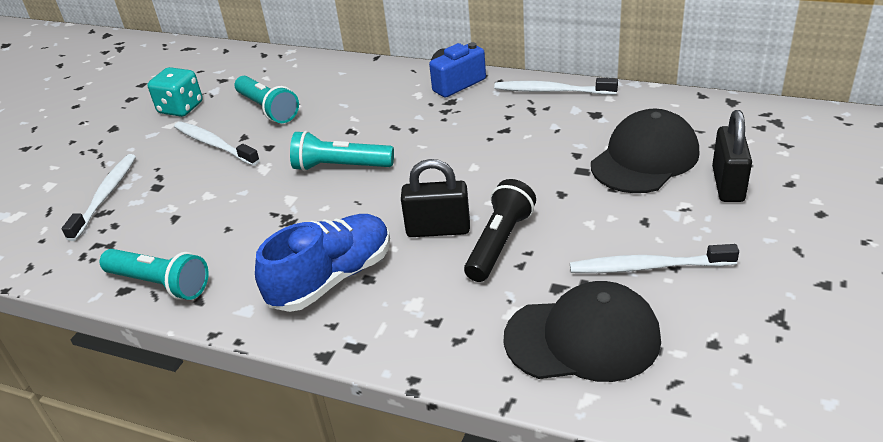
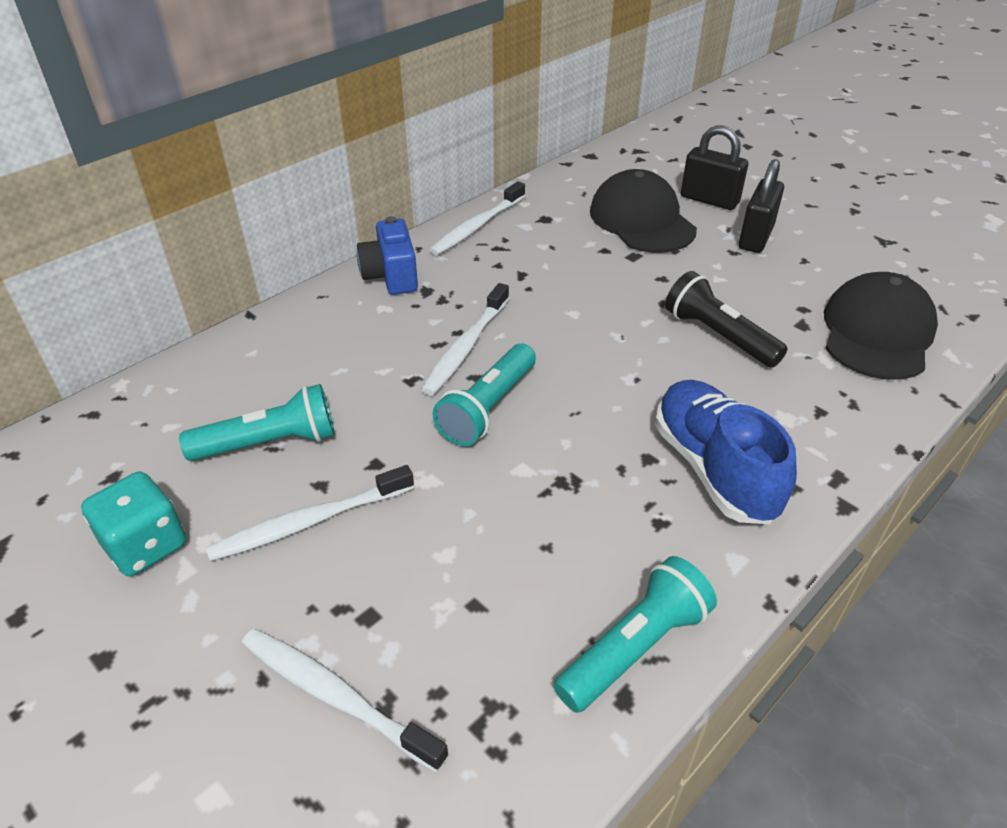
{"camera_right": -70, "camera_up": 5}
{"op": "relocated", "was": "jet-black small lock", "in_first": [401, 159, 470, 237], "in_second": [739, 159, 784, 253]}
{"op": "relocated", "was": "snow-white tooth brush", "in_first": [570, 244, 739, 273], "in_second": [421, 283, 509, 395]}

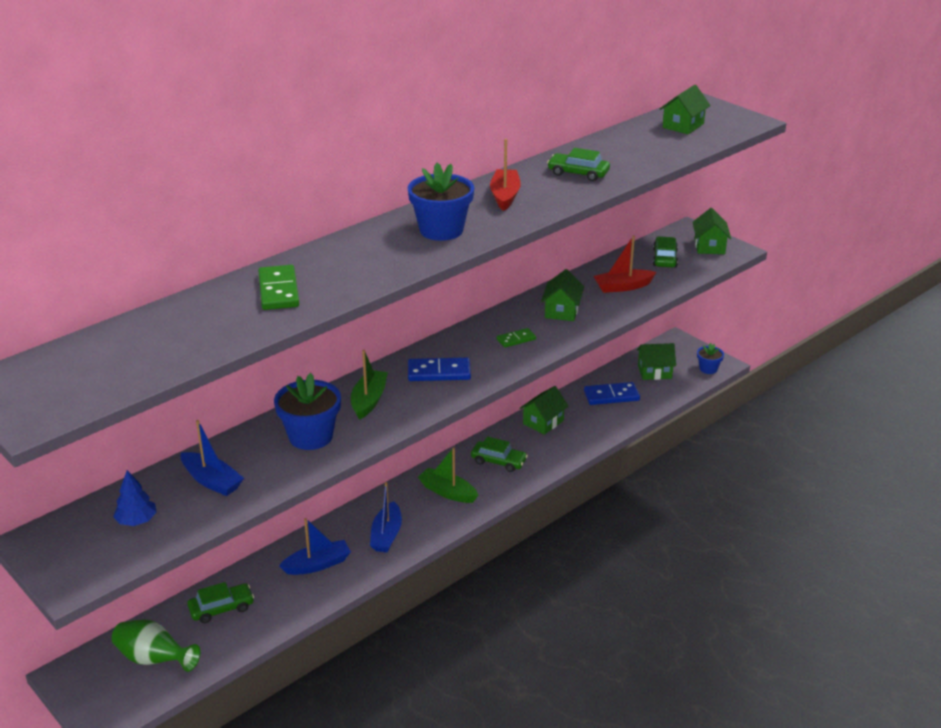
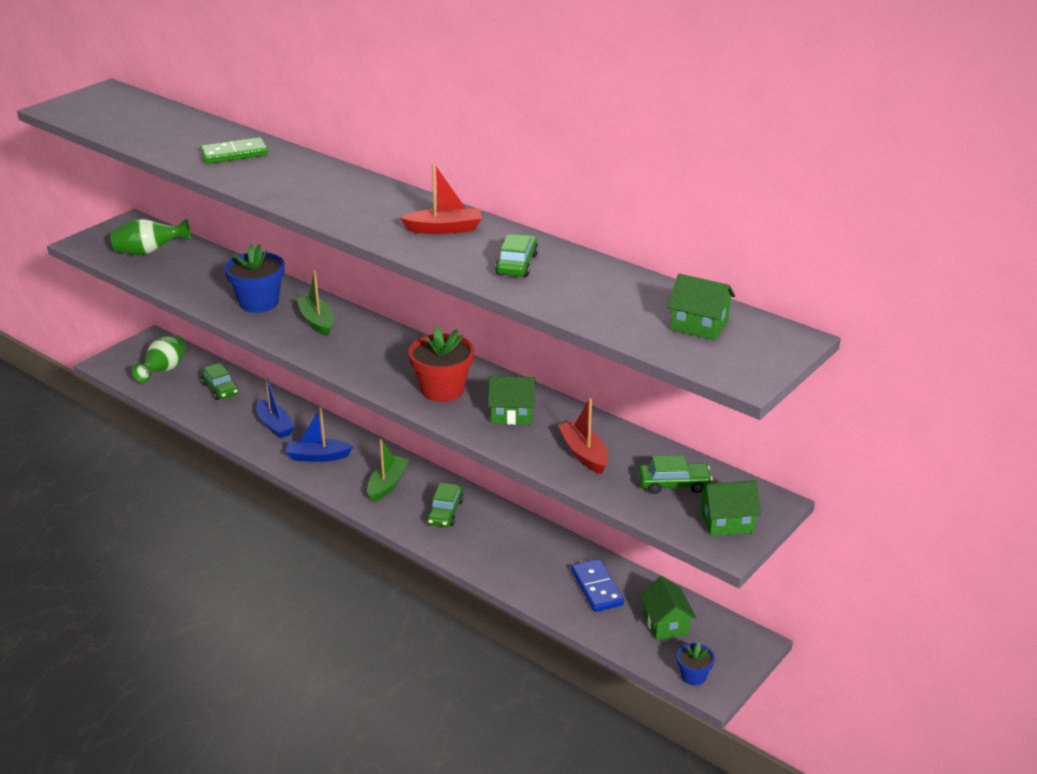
{"camera_right": 80, "camera_up": 0}
{"op": "missing", "was": "cobalt sailboat", "in_first": [180, 420, 244, 496]}
{"op": "missing", "was": "cobalt potted plant", "in_first": [408, 163, 474, 241]}
{"op": "missing", "was": "cobalt domino piece", "in_first": [408, 357, 471, 381]}
{"op": "missing", "was": "green house", "in_first": [519, 386, 569, 435]}
{"op": "exchanged", "was": "cobalt fir tree", "now": "green flower vase", "in_first": [113, 470, 157, 526], "in_second": [110, 218, 191, 255]}
{"op": "exchanged", "was": "green domino piece", "now": "scarlet potted plant", "in_first": [497, 328, 536, 348], "in_second": [408, 326, 474, 402]}
{"op": "spun", "was": "green sailboat", "in_first": [351, 350, 388, 420], "in_second": [297, 270, 334, 336], "clockwise": -120}

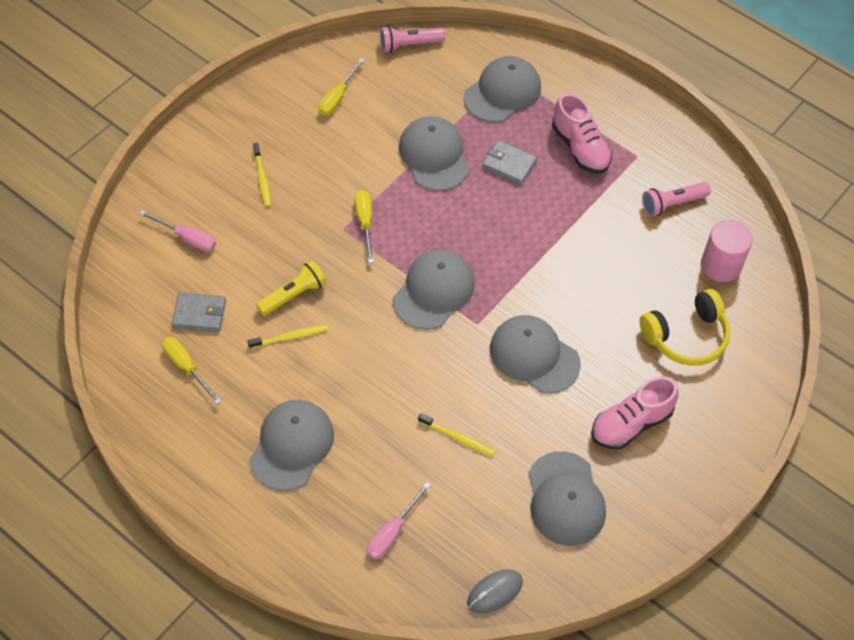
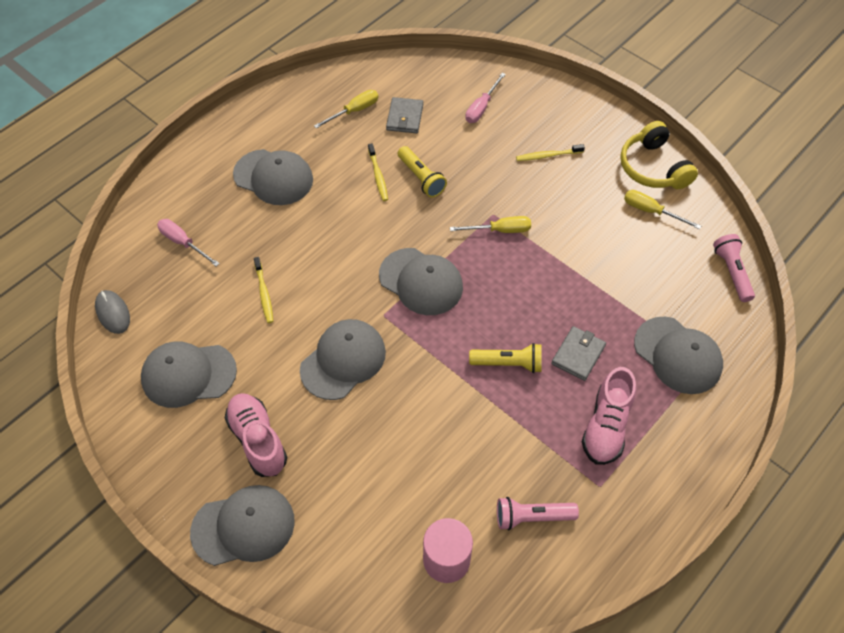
{"camera_right": 95, "camera_up": 0}
{"op": "appeared", "now": "bright yellow pocket torch", "in_second": [469, 343, 542, 373]}
{"op": "relocated", "was": "grey peaked cap", "in_first": [399, 116, 469, 191], "in_second": [190, 485, 295, 566]}
{"op": "relocated", "was": "bright yellow over-ear headphones", "in_first": [640, 289, 730, 366], "in_second": [620, 121, 698, 189]}
{"op": "spun", "was": "bright yellow tooth brush", "in_first": [418, 413, 495, 456], "in_second": [254, 257, 273, 323], "clockwise": -45}
{"op": "spun", "was": "pink shoe", "in_first": [552, 93, 612, 174], "in_second": [582, 367, 636, 465], "clockwise": -45}
{"op": "spun", "was": "pink pocket torch", "in_first": [642, 182, 711, 217], "in_second": [497, 497, 579, 530], "clockwise": -75}

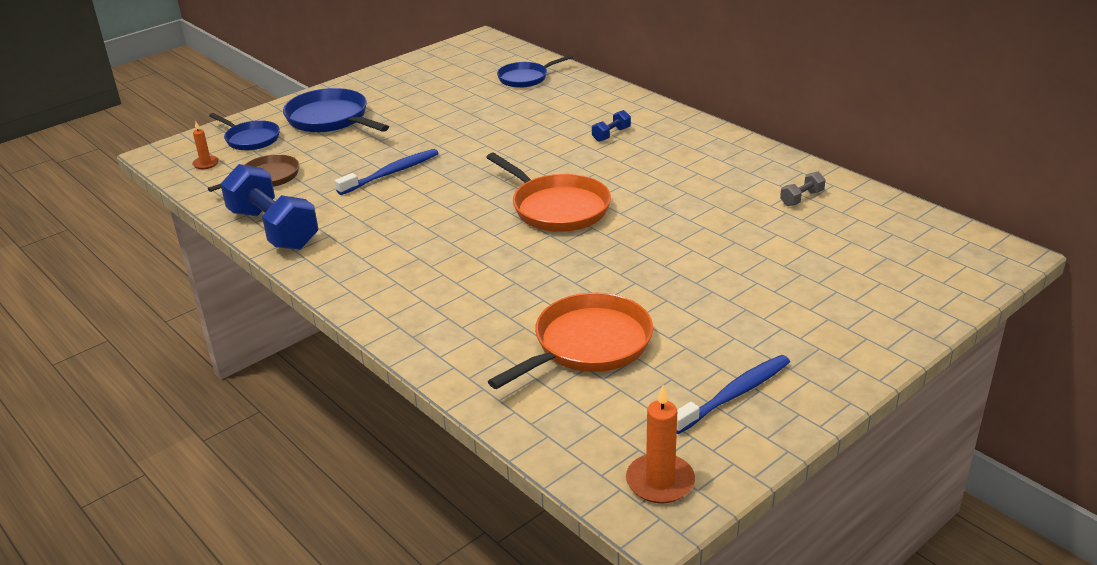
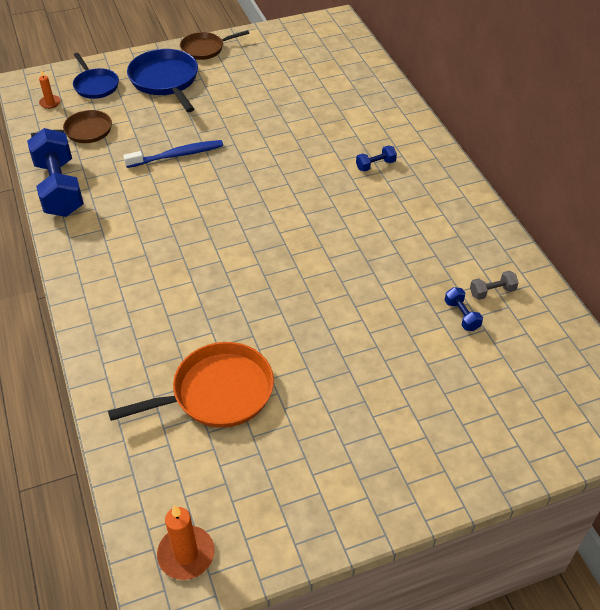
{"camera_right": 20, "camera_up": 15}
{"op": "missing", "was": "bright orange pan", "in_first": [486, 153, 611, 232]}
{"op": "missing", "was": "cobalt pan", "in_first": [497, 55, 573, 88]}
{"op": "missing", "was": "cobalt tooth brush", "in_first": [677, 355, 790, 434]}
{"op": "appeared", "now": "brown pan", "in_second": [180, 30, 249, 60]}
{"op": "appeared", "now": "cobalt hand weight", "in_second": [444, 287, 483, 331]}

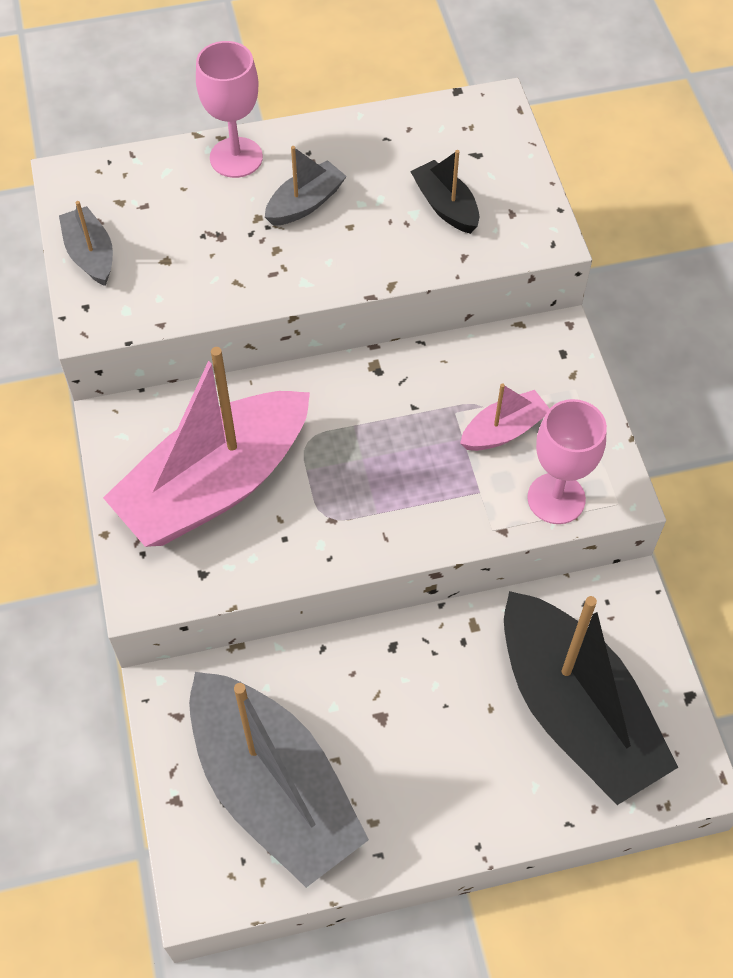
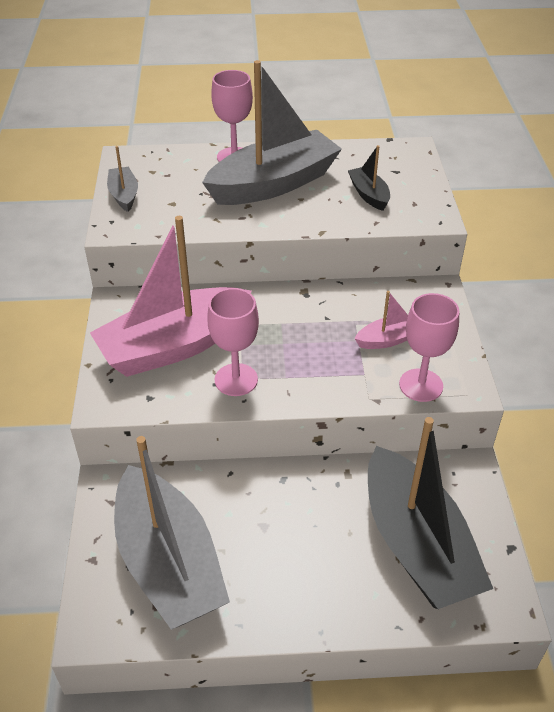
{"camera_right": 10, "camera_up": -15}
{"op": "appeared", "now": "pink chalice", "in_second": [207, 288, 259, 396]}
{"op": "size", "was": "grey sailboat", "in_first": [265, 146, 347, 226], "in_second": [202, 60, 342, 205], "ratio": 2.25}

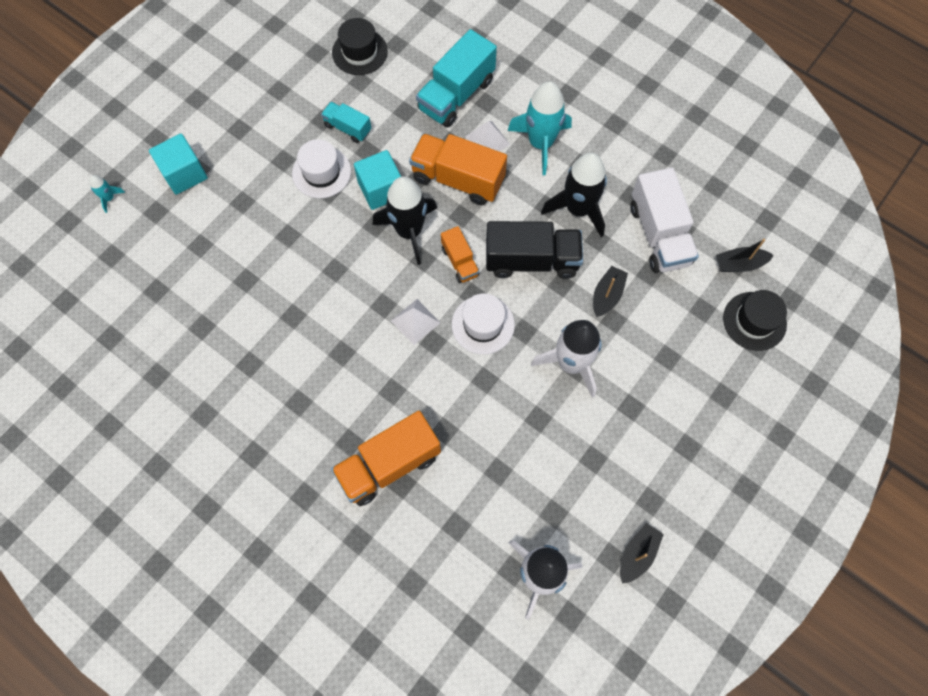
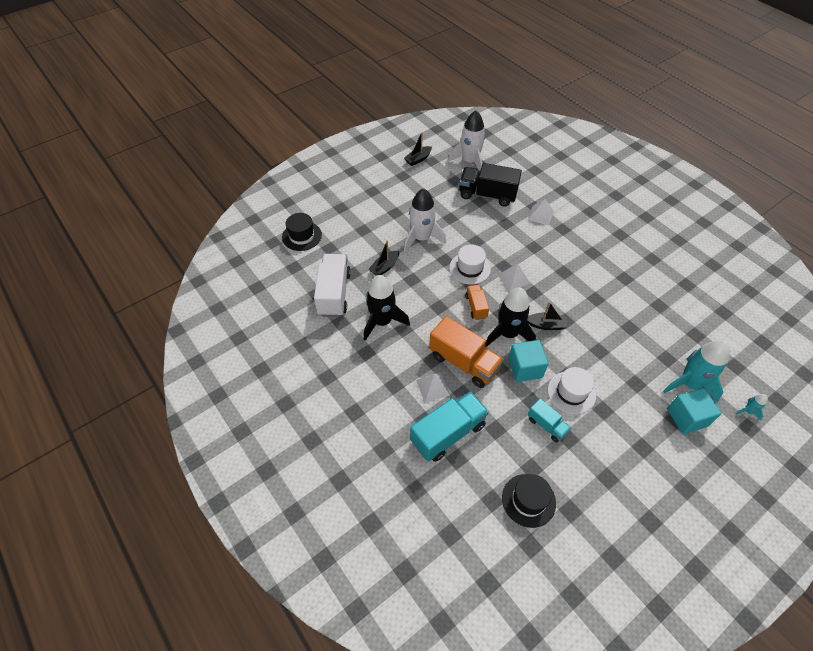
{"camera_right": -165, "camera_up": -15}
{"op": "relocated", "was": "jet-black lorry", "in_first": [486, 221, 583, 279], "in_second": [459, 163, 522, 207]}
{"op": "relocated", "was": "aqua spaceship", "in_first": [508, 81, 572, 175], "in_second": [663, 340, 730, 403]}
{"op": "relocated", "was": "jet-black sailboat", "in_first": [716, 239, 774, 272], "in_second": [527, 302, 567, 330]}
{"op": "exchanged", "was": "bright orange lorry", "now": "snow-white pyramid", "in_first": [331, 411, 441, 506], "in_second": [528, 199, 554, 225]}

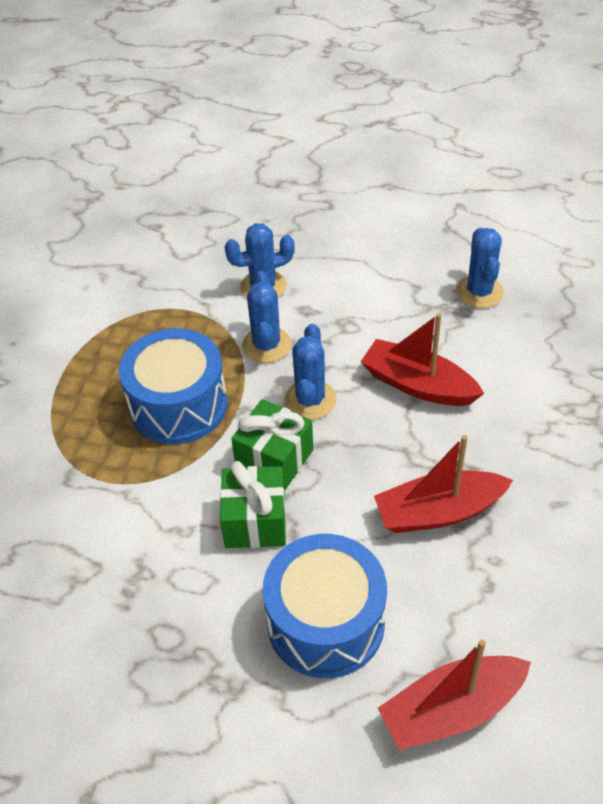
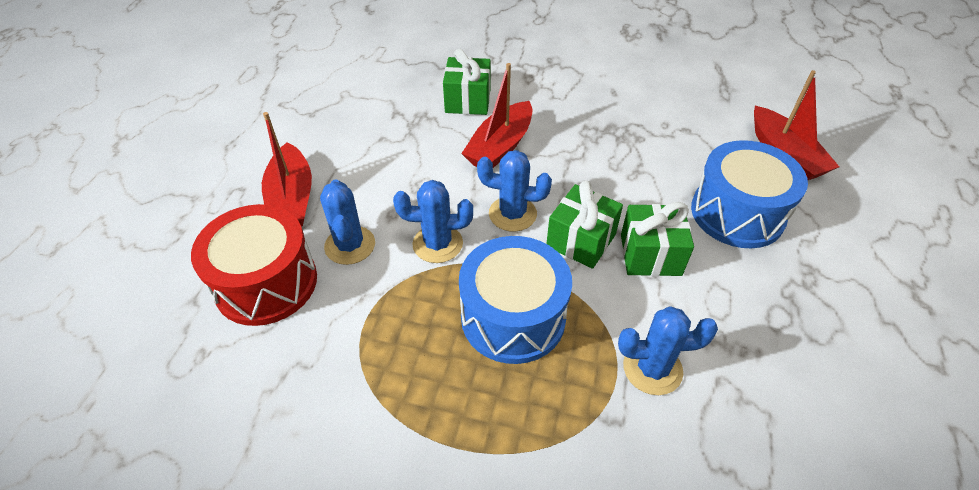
{"camera_right": -90, "camera_up": 0}
{"op": "appeared", "now": "scarlet drum", "in_second": [191, 204, 317, 326]}
{"op": "appeared", "now": "green present", "in_second": [443, 49, 491, 115]}
{"op": "relocated", "was": "scarlet sailboat", "in_first": [374, 435, 513, 533], "in_second": [262, 112, 312, 227]}
{"op": "relocated", "was": "cobalt saguaro cactus", "in_first": [456, 228, 504, 308], "in_second": [618, 307, 718, 395]}

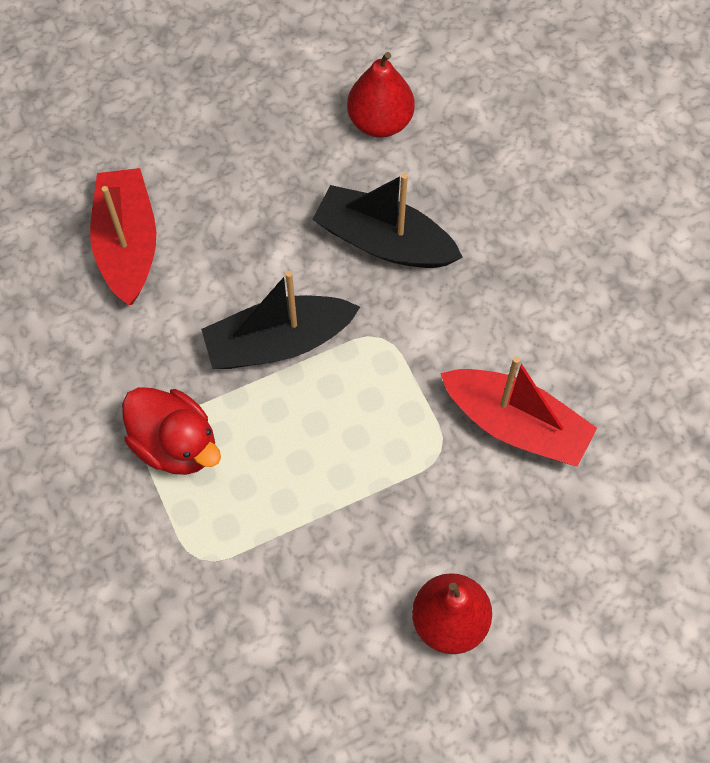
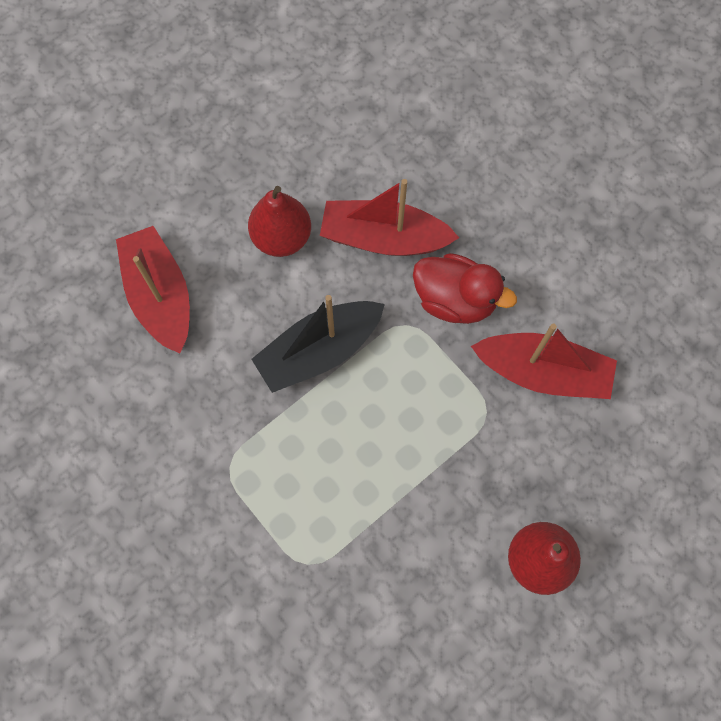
{"camera_right": -15, "camera_up": 5}
{"op": "relocated", "was": "scarlet rubber duck", "in_first": [122, 387, 221, 475], "in_second": [413, 253, 517, 324]}
{"op": "relocated", "was": "scarlet pear", "in_first": [347, 52, 414, 138], "in_second": [248, 186, 311, 257]}
{"op": "colour", "was": "jet-black sailboat", "now": "scarlet sailboat", "in_first": [312, 173, 463, 268], "in_second": [320, 179, 459, 256]}

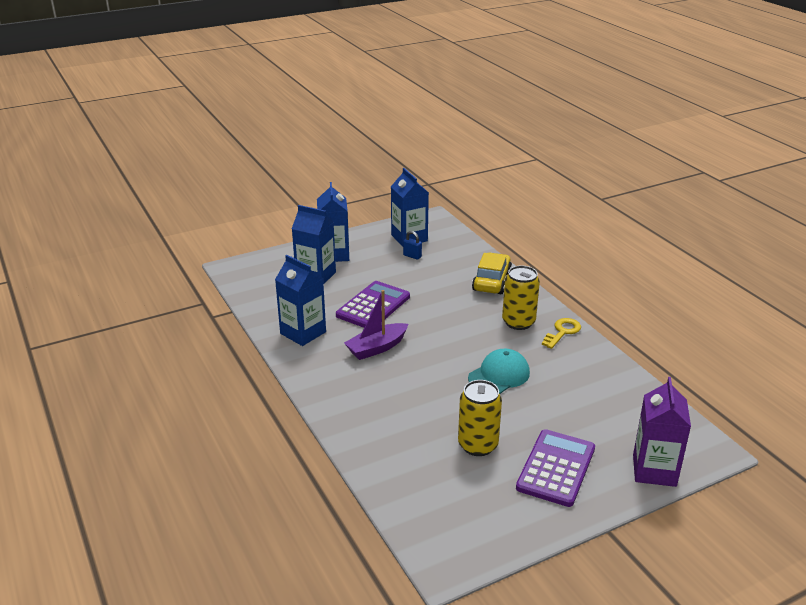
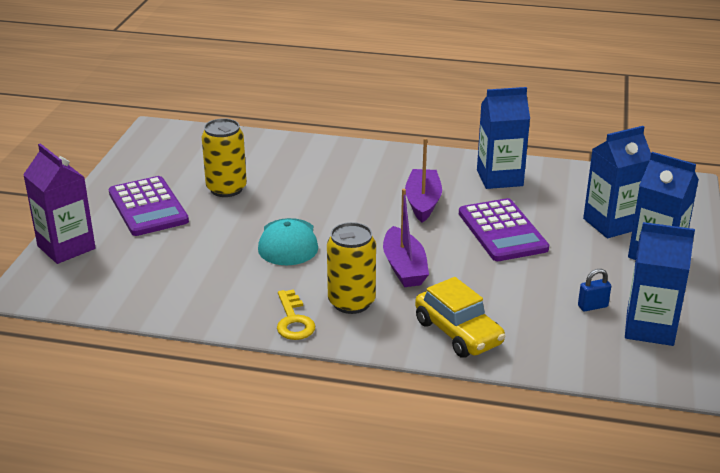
{"camera_right": 130, "camera_up": 0}
{"op": "appeared", "now": "violet sailboat", "in_second": [383, 189, 429, 287]}

